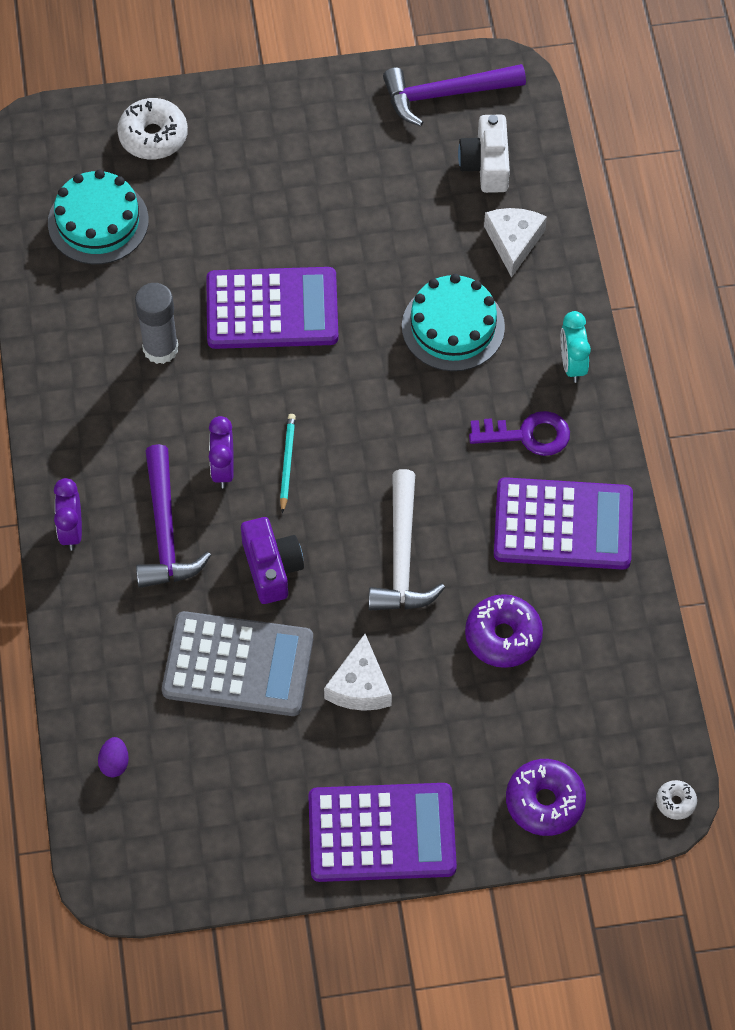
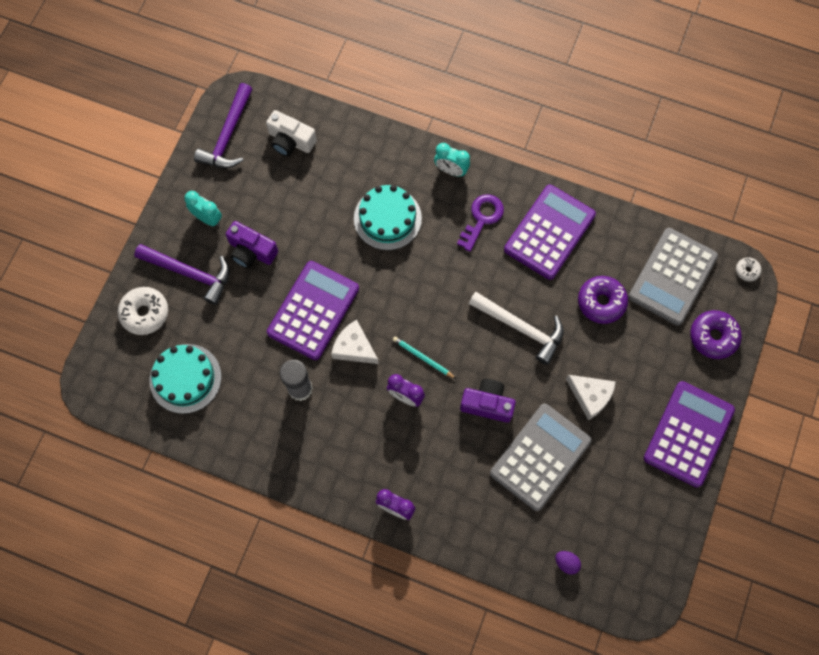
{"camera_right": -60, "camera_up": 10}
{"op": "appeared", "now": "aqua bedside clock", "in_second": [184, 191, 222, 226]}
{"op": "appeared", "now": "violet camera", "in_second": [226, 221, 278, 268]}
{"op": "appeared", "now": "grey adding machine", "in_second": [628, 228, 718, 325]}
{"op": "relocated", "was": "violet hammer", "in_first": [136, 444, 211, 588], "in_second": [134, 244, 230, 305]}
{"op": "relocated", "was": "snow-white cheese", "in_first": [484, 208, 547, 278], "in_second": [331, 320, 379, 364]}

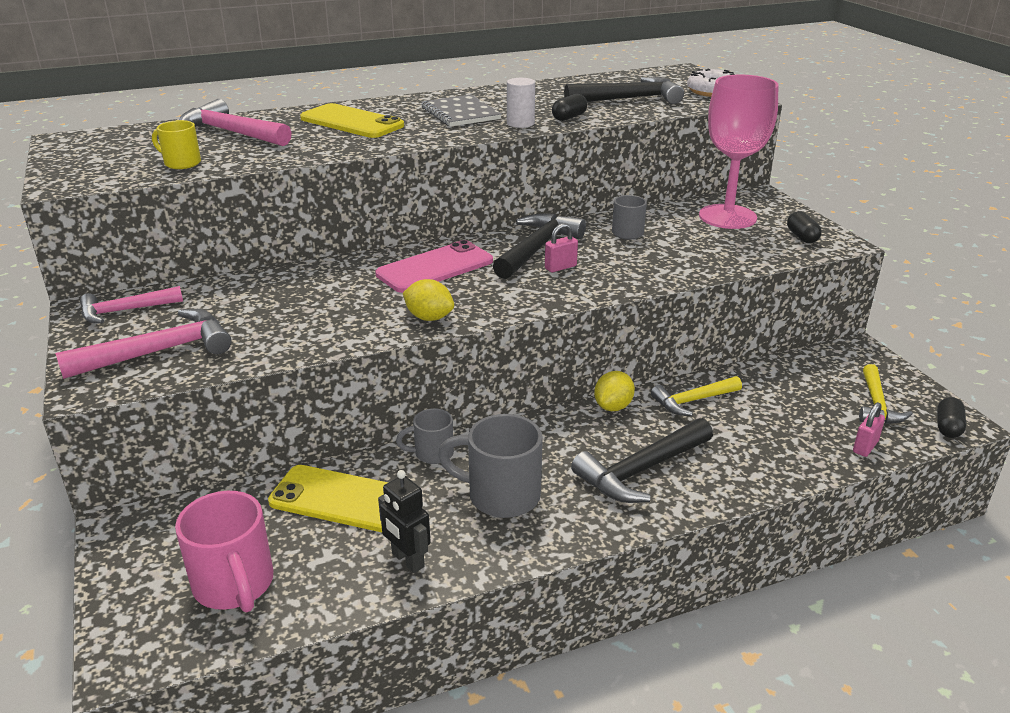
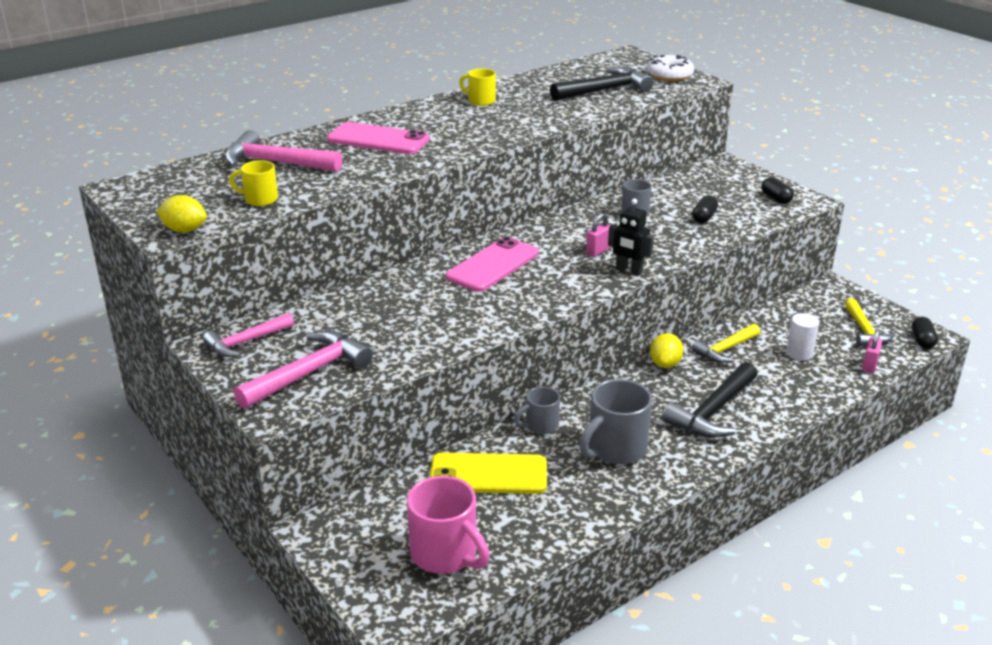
{"camera_right": -15, "camera_up": 0}
{"op": "missing", "was": "grey exercise book", "in_first": [421, 95, 502, 127]}
{"op": "missing", "was": "jet-black hammer", "in_first": [493, 213, 586, 279]}
{"op": "missing", "was": "pink chalice", "in_first": [699, 75, 779, 229]}
{"op": "appeared", "now": "bright yellow coffee mug", "in_second": [459, 68, 496, 106]}
{"op": "relocated", "was": "jet-black robot figure", "in_first": [378, 470, 431, 573], "in_second": [608, 199, 654, 276]}
{"op": "relocated", "was": "bright yellow lemon", "in_first": [403, 279, 454, 321], "in_second": [157, 195, 207, 233]}
{"op": "relocated", "was": "snow-white solid cylinder", "in_first": [507, 78, 535, 128], "in_second": [786, 313, 819, 361]}
{"op": "relocated", "was": "jet-black pill", "in_first": [552, 94, 587, 121], "in_second": [692, 195, 718, 223]}
{"op": "colour", "was": "bright yellow mobile phone", "now": "pink mobile phone", "in_first": [300, 103, 404, 138], "in_second": [327, 122, 430, 154]}
{"op": "spun", "was": "grey coffee mug", "in_first": [438, 414, 543, 518], "in_second": [579, 379, 652, 464], "clockwise": -45}

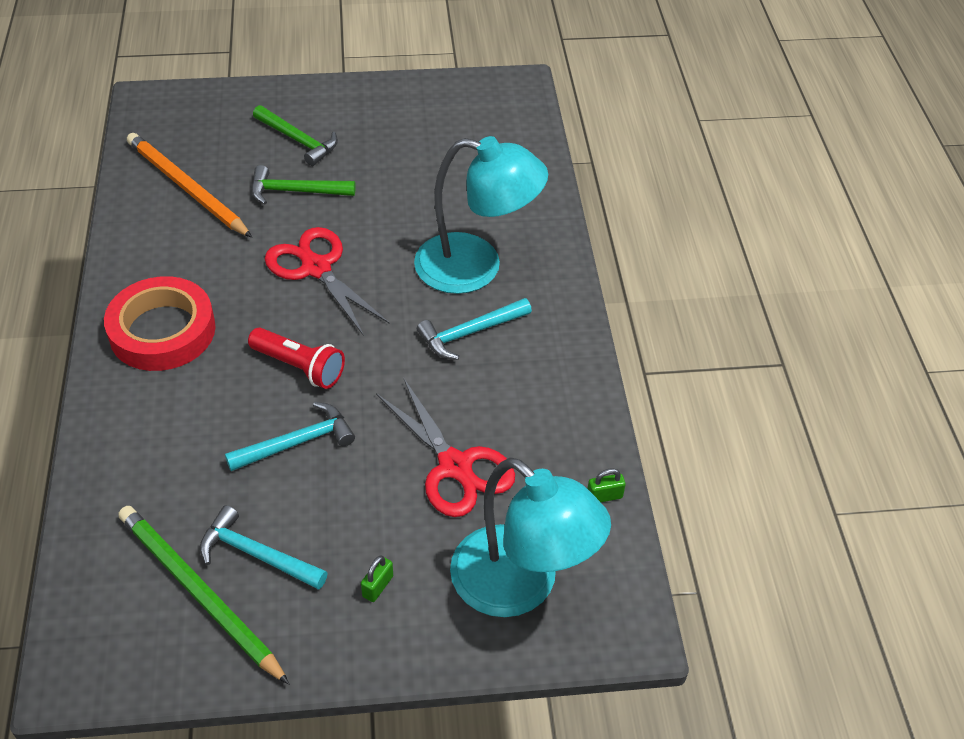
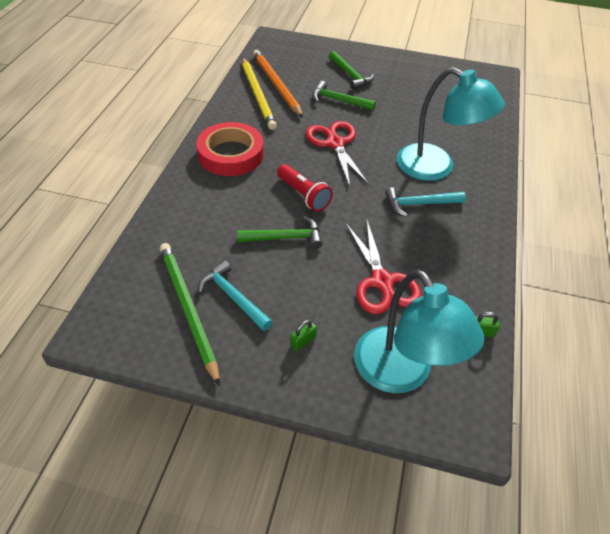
{"camera_right": 20, "camera_up": 0}
{"op": "appeared", "now": "bright yellow lead pencil", "in_second": [242, 58, 277, 130]}
{"op": "colour", "was": "aqua hammer", "now": "green hammer", "in_first": [225, 402, 355, 471], "in_second": [237, 216, 322, 249]}

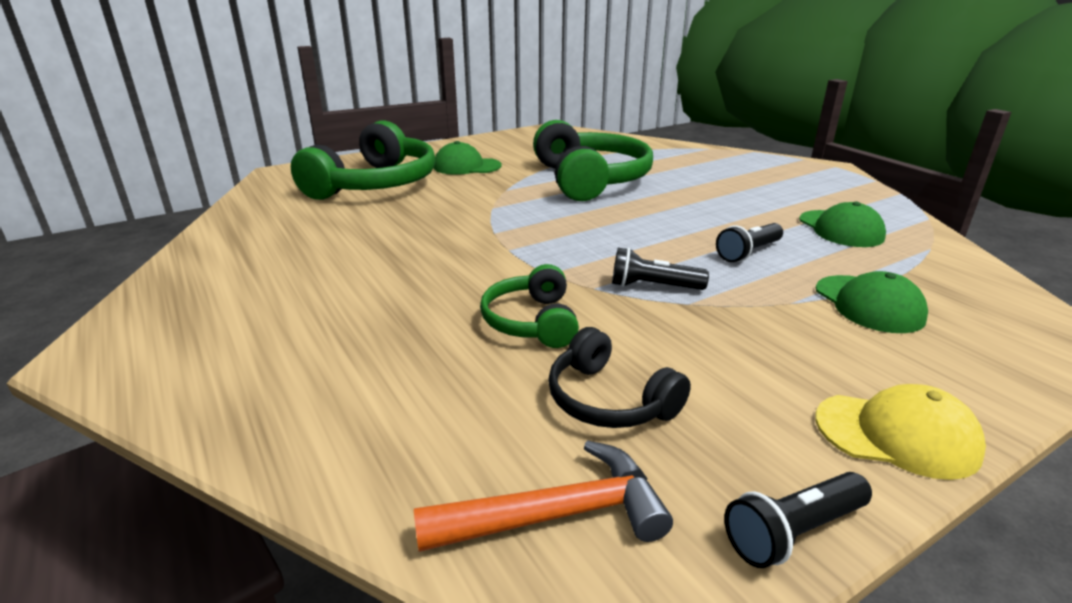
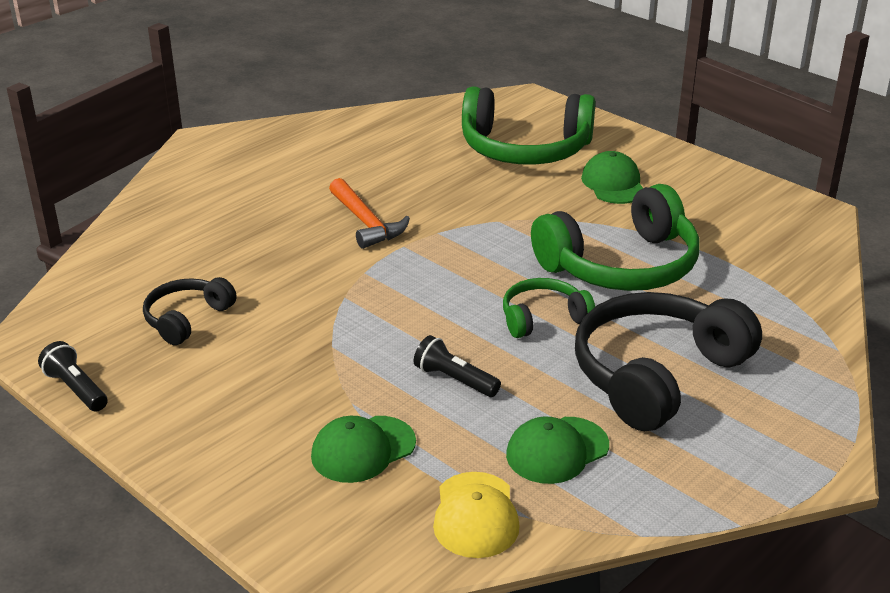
{"camera_right": 75, "camera_up": 5}
{"op": "missing", "was": "jet-black pocket torch", "in_first": [612, 248, 709, 290]}
{"op": "appeared", "now": "jet-black over-ear headphones", "in_second": [575, 292, 762, 431]}
{"op": "relocated", "was": "bright orange hammer", "in_first": [414, 440, 673, 552], "in_second": [329, 178, 410, 249]}
{"op": "relocated", "was": "green over-ear headphones", "in_first": [480, 264, 579, 348], "in_second": [503, 278, 595, 338]}
{"op": "relocated", "was": "bright yellow peaked cap", "in_first": [815, 384, 986, 480], "in_second": [433, 472, 520, 558]}

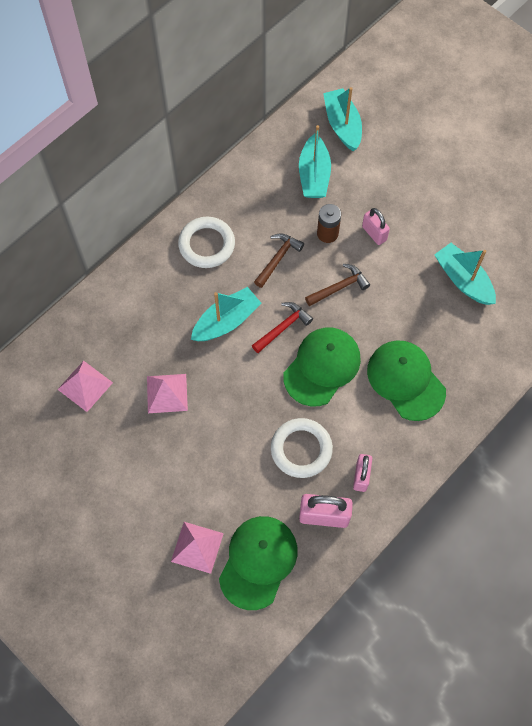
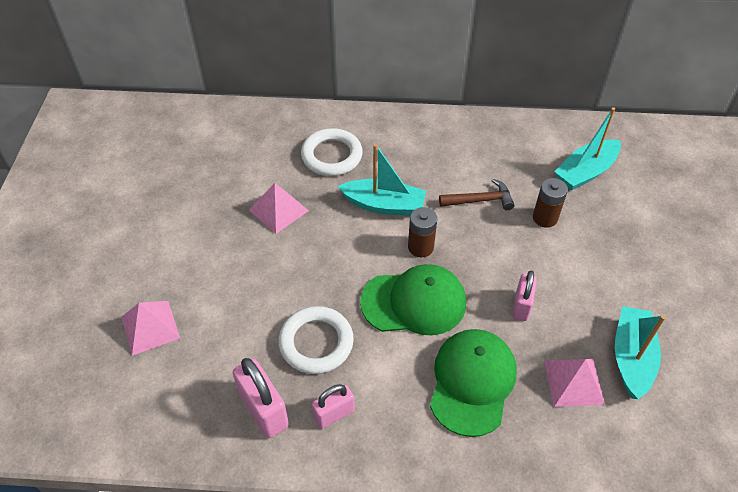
{"camera_right": 50, "camera_up": -15}
{"op": "missing", "was": "green peaked cap", "in_first": [219, 516, 298, 610]}
{"op": "missing", "was": "brown hammer", "in_first": [305, 264, 370, 306]}
{"op": "missing", "was": "aqua sailboat", "in_first": [323, 87, 362, 151]}
{"op": "relocated", "was": "pink pyramid", "in_first": [57, 361, 113, 412], "in_second": [544, 359, 605, 407]}
{"op": "relocated", "was": "snow-white ring", "in_first": [178, 217, 235, 268], "in_second": [301, 128, 363, 176]}
{"op": "relocated", "was": "pink small lock", "in_first": [362, 208, 390, 245], "in_second": [513, 271, 537, 321]}
{"op": "exchanged", "was": "scarlet hammer", "now": "brown power cell", "in_first": [252, 302, 313, 353], "in_second": [408, 207, 437, 257]}

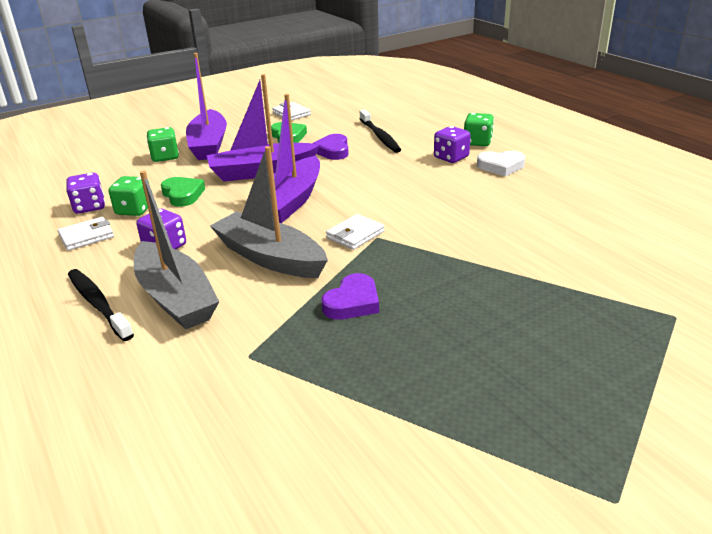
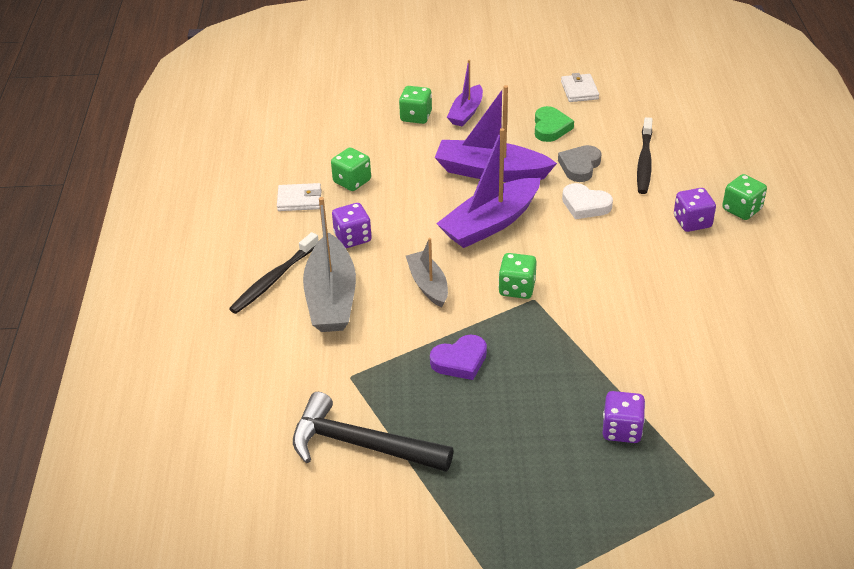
{"camera_right": 30, "camera_up": 10}
{"op": "missing", "was": "green heart", "in_first": [161, 177, 205, 207]}
{"op": "appeared", "now": "jet-black hammer", "in_second": [293, 392, 453, 472]}
{"op": "relocated", "was": "violet die", "in_first": [66, 173, 105, 214], "in_second": [603, 391, 645, 443]}
{"op": "relocated", "was": "snow-white heart", "in_first": [477, 151, 525, 176], "in_second": [562, 183, 613, 219]}
{"op": "exchanged", "was": "snow-white billfold", "now": "green die", "in_first": [326, 214, 384, 250], "in_second": [498, 253, 537, 299]}
{"op": "colour", "was": "violet heart", "now": "grey heart", "in_first": [312, 134, 349, 160], "in_second": [558, 145, 602, 182]}
{"op": "spun", "was": "jet-black tooth brush", "in_first": [68, 269, 134, 341], "in_second": [229, 232, 319, 314], "clockwise": -135}
{"op": "size", "was": "violet sailboat", "in_first": [186, 53, 227, 160], "in_second": [447, 60, 483, 126], "ratio": 0.59}
{"op": "size", "was": "grey sailboat", "in_first": [210, 146, 328, 278], "in_second": [406, 238, 448, 308], "ratio": 0.59}

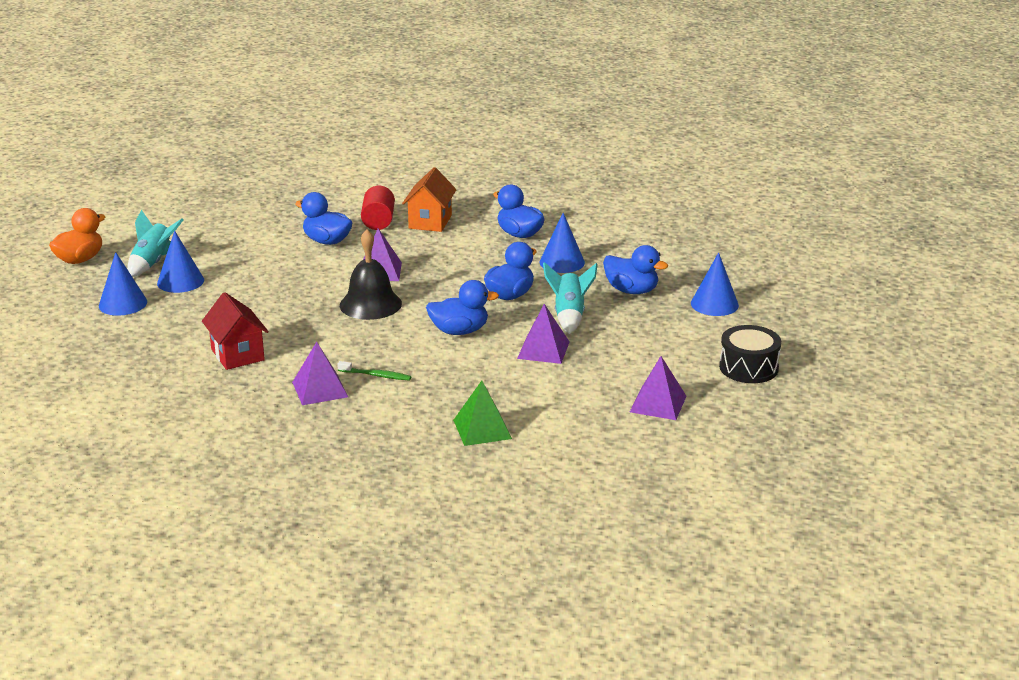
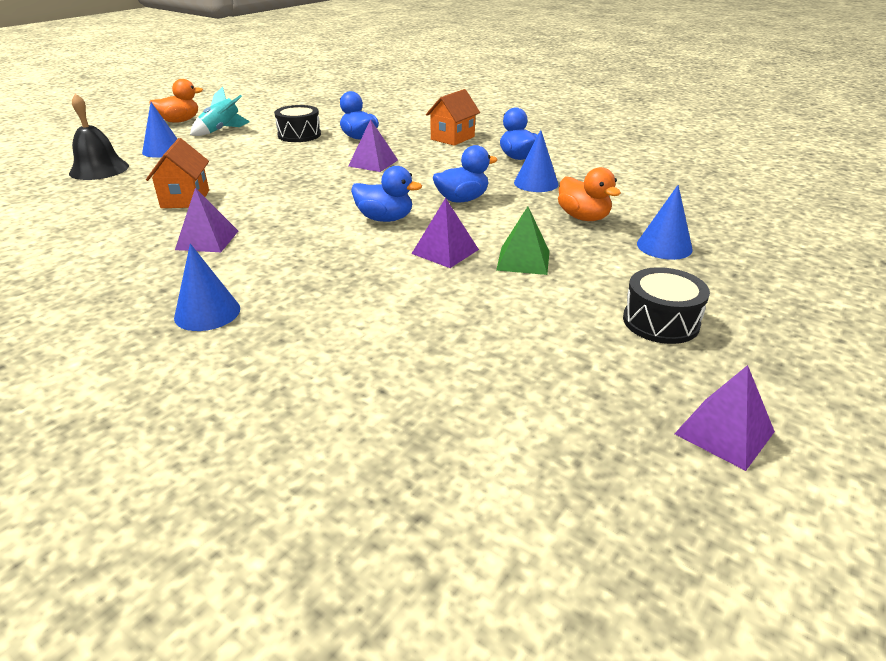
{"camera_right": 25, "camera_up": 5}
{"op": "missing", "was": "green tooth brush", "in_first": [337, 361, 411, 381]}
{"op": "missing", "was": "scarlet solid cylinder", "in_first": [361, 186, 395, 230]}
{"op": "missing", "was": "aqua spaceship", "in_first": [543, 262, 598, 334]}
{"op": "appeared", "now": "jet-black drum", "in_second": [274, 105, 321, 142]}
{"op": "relocated", "was": "cobalt cone", "in_first": [157, 231, 204, 293], "in_second": [174, 244, 240, 331]}
{"op": "relocated", "was": "jet-black bell", "in_first": [340, 229, 402, 320], "in_second": [69, 93, 129, 180]}
{"op": "relocated", "was": "green pyramid", "in_first": [453, 381, 512, 446], "in_second": [496, 207, 550, 275]}
{"op": "relocated", "was": "violet pyramid", "in_first": [630, 356, 686, 420], "in_second": [674, 365, 775, 471]}
{"op": "colour", "was": "scarlet house", "now": "bright orange house", "in_first": [202, 292, 269, 370], "in_second": [146, 138, 209, 208]}
{"op": "colour", "was": "cobalt rubber duck", "now": "bright orange rubber duck", "in_first": [603, 245, 668, 294], "in_second": [558, 167, 621, 221]}

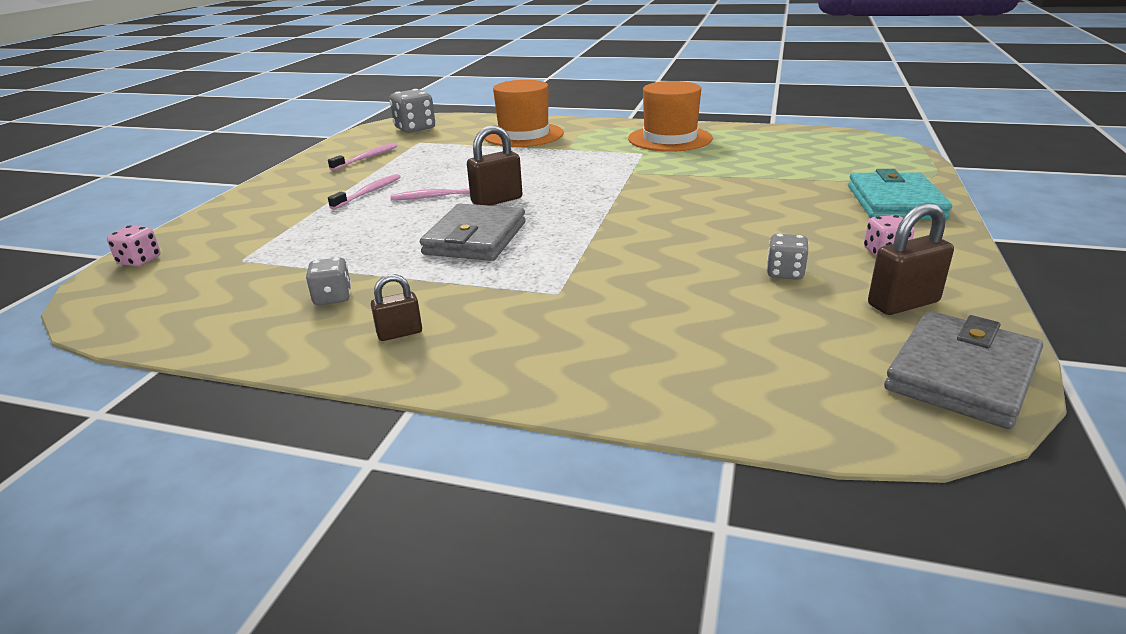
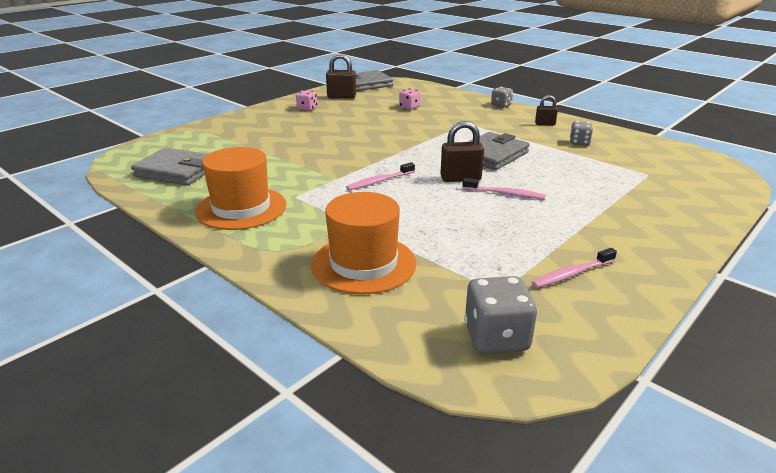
{"camera_right": -155, "camera_up": 0}
{"op": "missing", "was": "aqua billfold", "in_first": [848, 169, 952, 219]}
{"op": "appeared", "now": "grey billfold", "in_second": [131, 148, 208, 186]}
{"op": "relocated", "was": "pink die", "in_first": [107, 225, 161, 266], "in_second": [399, 88, 421, 110]}
{"op": "relocated", "was": "pink tooth brush", "in_first": [328, 174, 401, 210], "in_second": [346, 162, 415, 191]}
{"op": "relocated", "was": "grey die", "in_first": [766, 233, 809, 280], "in_second": [491, 87, 513, 108]}

